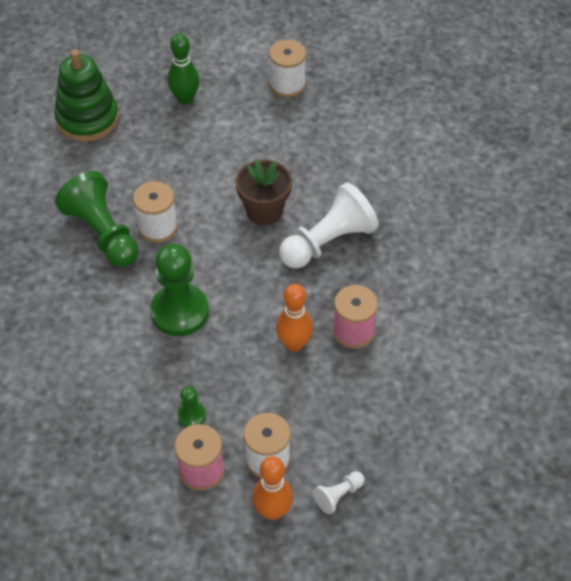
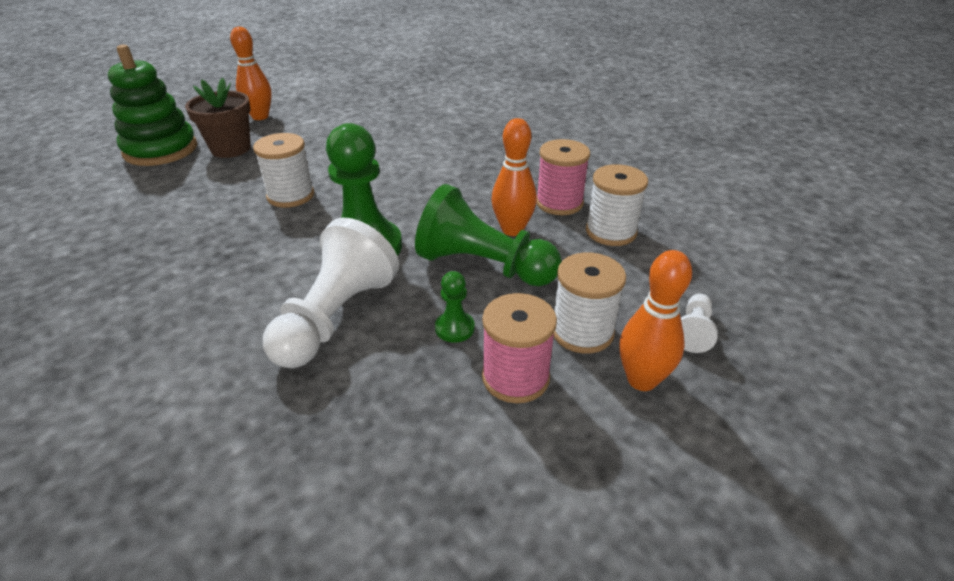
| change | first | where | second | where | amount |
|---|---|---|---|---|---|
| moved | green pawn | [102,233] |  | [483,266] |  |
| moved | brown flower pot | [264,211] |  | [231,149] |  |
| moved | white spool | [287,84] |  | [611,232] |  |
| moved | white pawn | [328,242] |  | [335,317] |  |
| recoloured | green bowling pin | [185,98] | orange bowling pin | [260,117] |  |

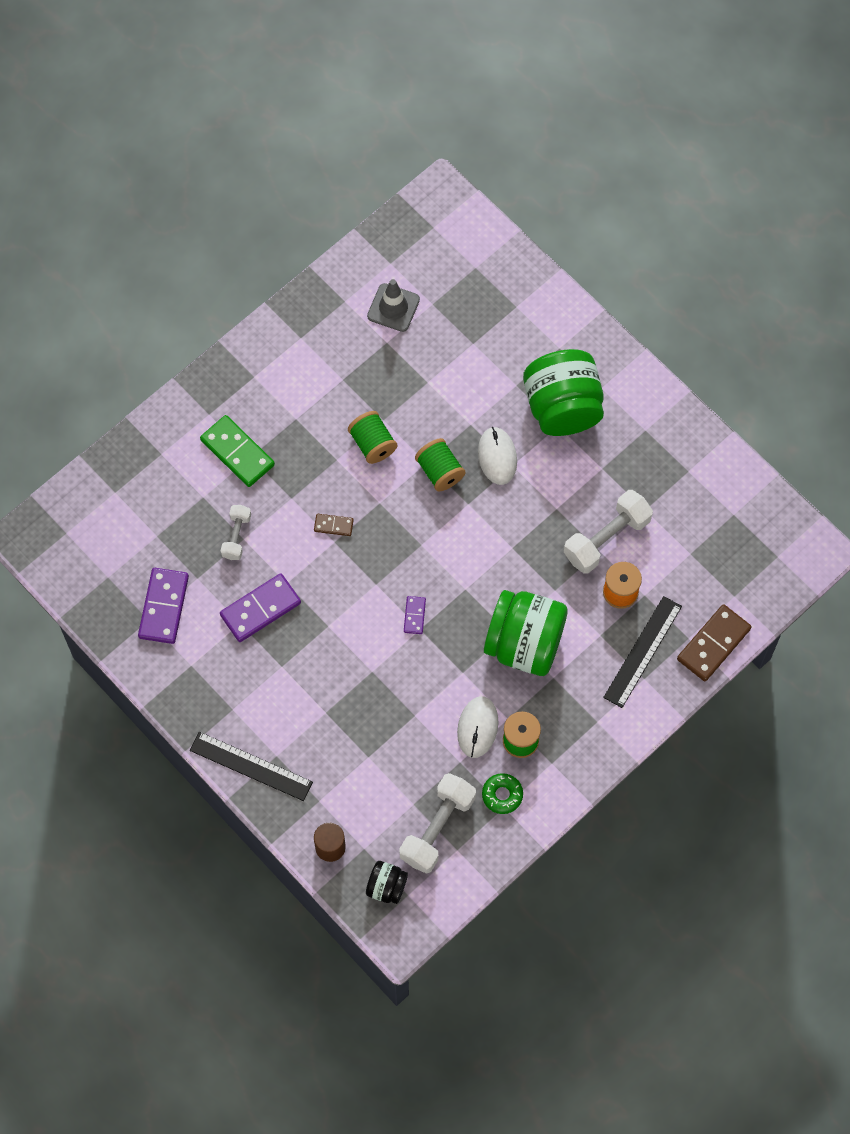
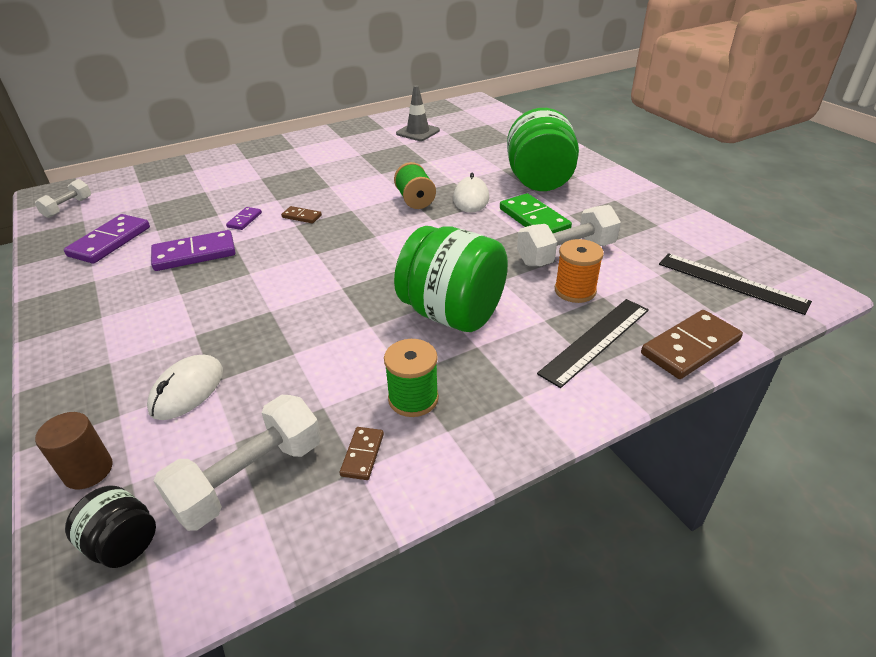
| change | first | where | second | where | amount |
|---|---|---|---|---|---|
| removed | green spool | [372,444] |  |  |  |
| moved | black ruler | [251,766] |  | [731,283] |  |
| moved | green domino | [237,452] |  | [534,219] |  |
| moved | white dumbbell | [236,536] |  | [68,207] |  |
| moved | purple domino | [414,616] |  | [244,220] |  |
| moved | white mouse | [477,727] |  | [187,390] |  |
| replaced | green donut | [502,795] | brown domino | [362,454] |  |

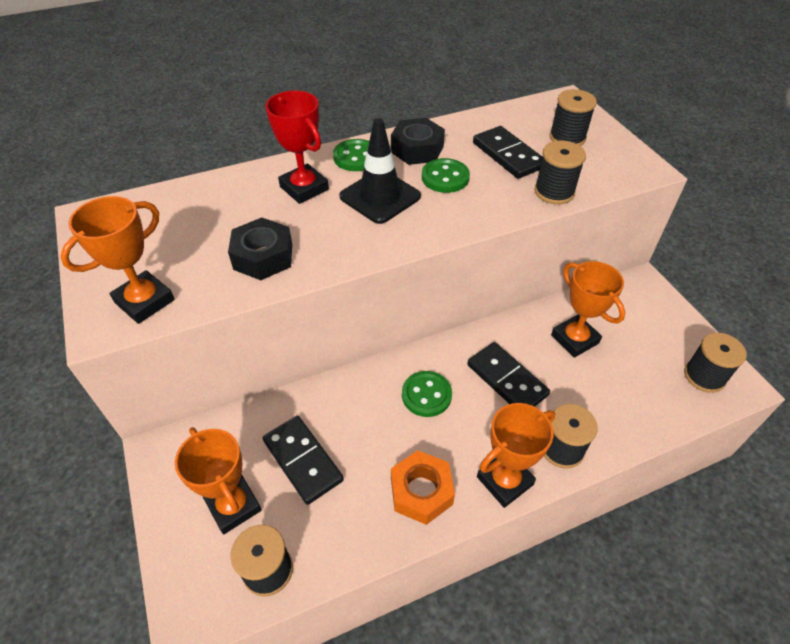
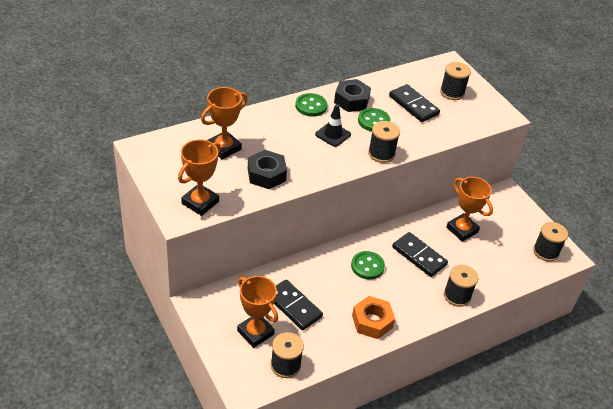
| change | first | where | second | where | amount |
|---|---|---|---|---|---|
| removed | red trophy | [304,188] |  |  |  |
| moved | orange trophy | [504,480] |  | [224,148] |  |
| moved | black spool | [554,192] |  | [381,153] |  |
| resized | black traffic cone | [380,196] |  | [333,134] | x0.67 |

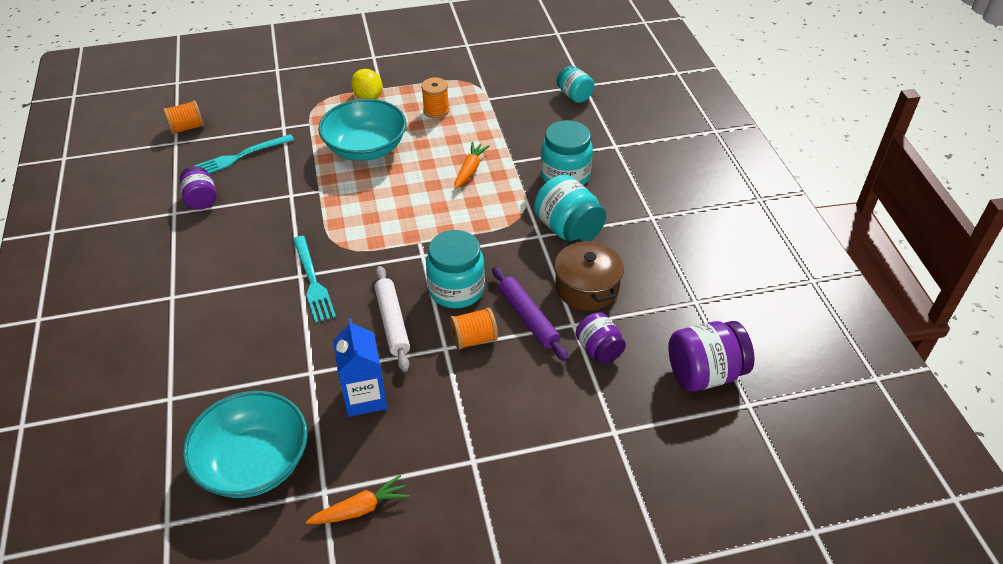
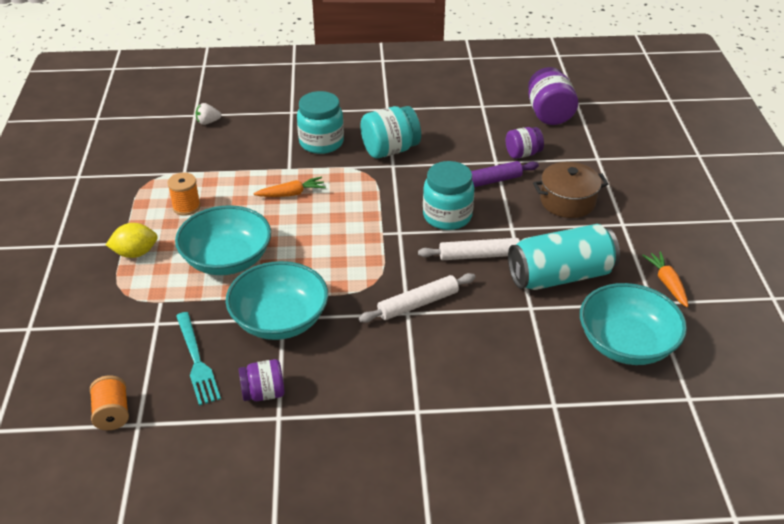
| change | first | where | second | where | amount |
|---|---|---|---|---|---|
| removed | orange spool | [474,339] |  |  |  |
| added |  |  | turquoise bowl | [280,320] |  |
| moved | brown pot | [587,287] |  | [567,201] |  |
| replaced | turquoise fork | [312,281] | white rolling pin | [418,304] |  |
| replaced | blue carton | [365,397] | turquoise can | [560,276] |  |
| replaced | turquoise jar | [574,95] | white strawberry | [208,122] |  |
| turned | orange carrot | [470,170] |  | [291,194] | 135 degrees clockwise |

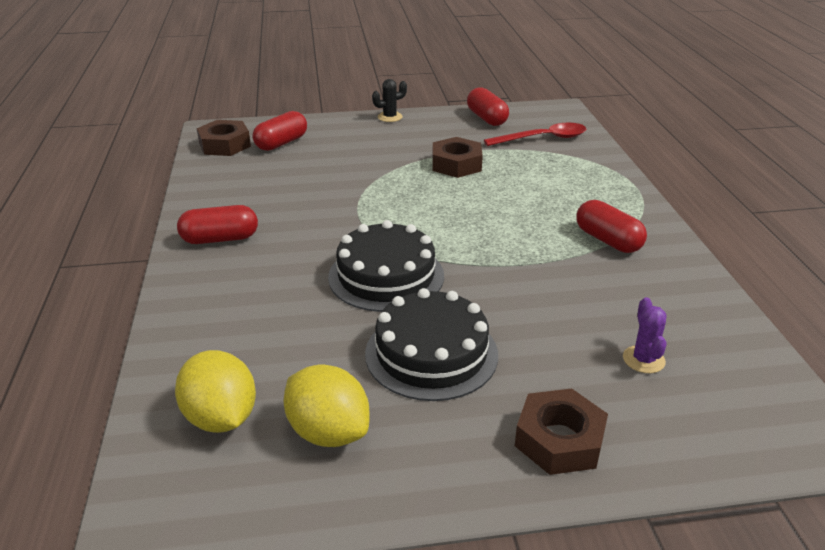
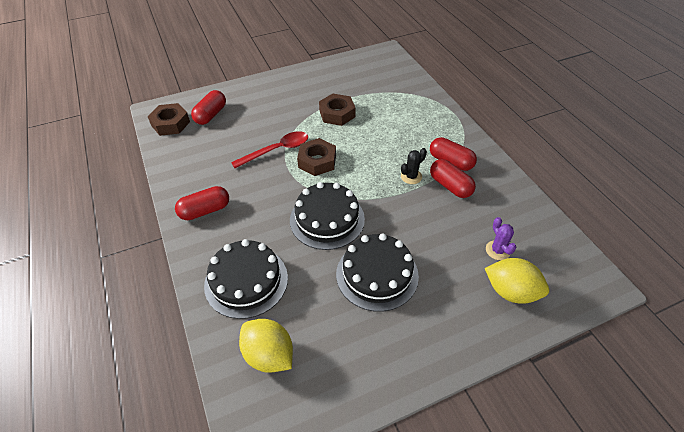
| change | first | where | second | where | amount |
|---|---|---|---|---|---|
| added |  |  | black cake | [246,281] |  |
| moved | yellow lemon | [328,432] |  | [511,292] |  |
| moved | black cactus | [390,117] |  | [411,176] |  |
| moved | red capsule | [486,118] |  | [450,186] |  |
| moved | red spoon | [542,139] |  | [277,150] |  |
| moved | brown nut | [559,440] |  | [317,161] |  |

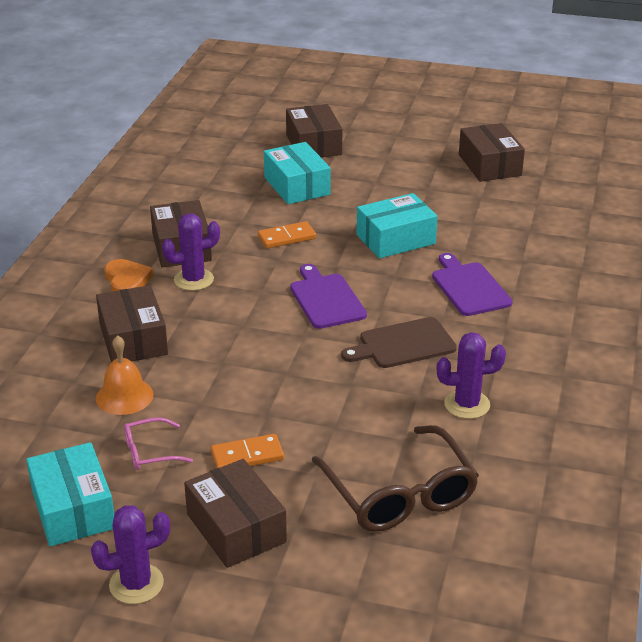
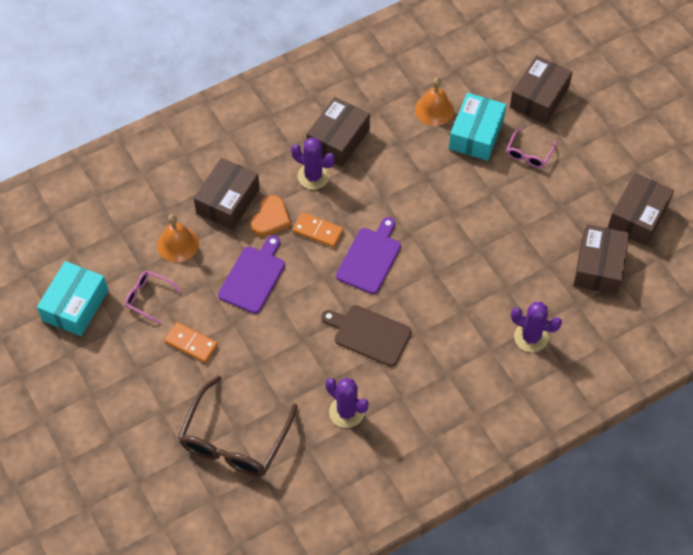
| change | first | where | second | where | amount |
|---|---|---|---|---|---|
| removed | turquoise box | [395,239] |  |  |  |
| added |  |  | orange bell | [434,109] |  |
| added |  |  | pink glasses | [529,153] |  |
| moved | purple cactus | [136,584] |  | [531,337] |  |
| moved | orange heart | [127,280] |  | [270,218] |  |
| moved | brown box | [236,528] |  | [599,266] |  |
| moved | orange domino | [286,237] |  | [318,231] |  |
| moved | purple cutting board | [469,287] |  | [253,277] |  |

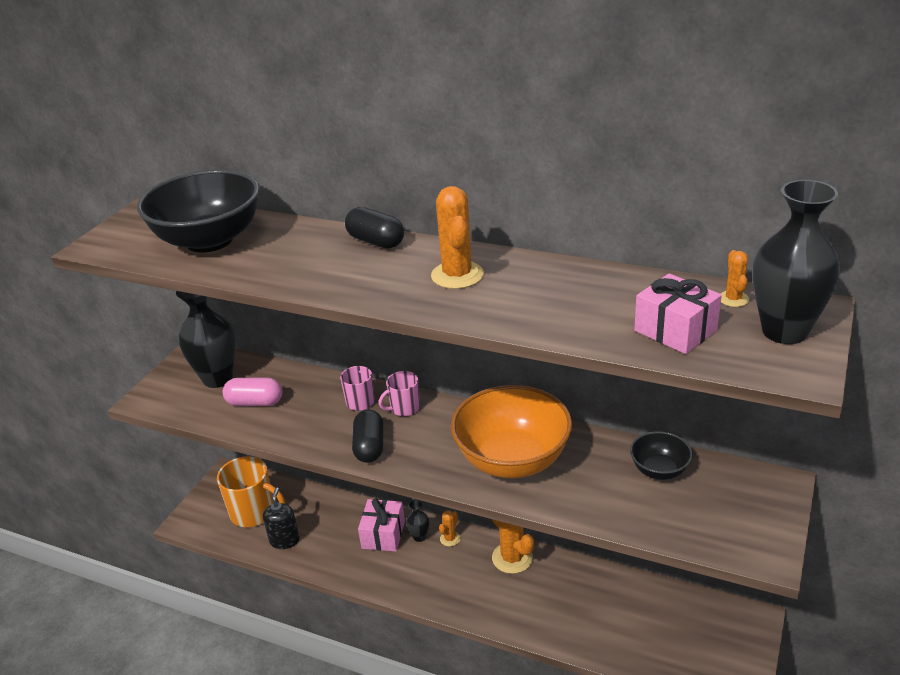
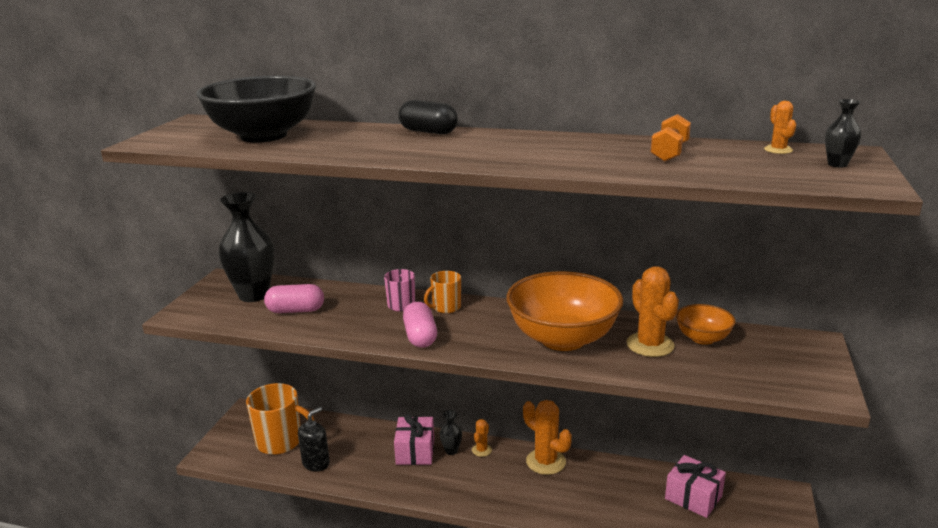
| change | first | where | second | where | amount |
|---|---|---|---|---|---|
| added |  |  | orange dumbbell | [669,153] |  |
| moved | orange cactus | [457,275] |  | [650,345] |  |
| moved | pink gift | [675,330] |  | [693,497] |  |
| recoloured | black capsule | [369,447] | pink capsule | [420,337] |  |
| recoloured | pink mug | [404,408] | orange mug | [445,307] |  |
| recoloured | black bowl | [659,470] | orange bowl | [702,338] |  |
| turned | black soap dispenser | [284,540] |  | [316,463] | 45 degrees clockwise |
| resized | black vase | [784,331] |  | [837,164] | x0.45 |

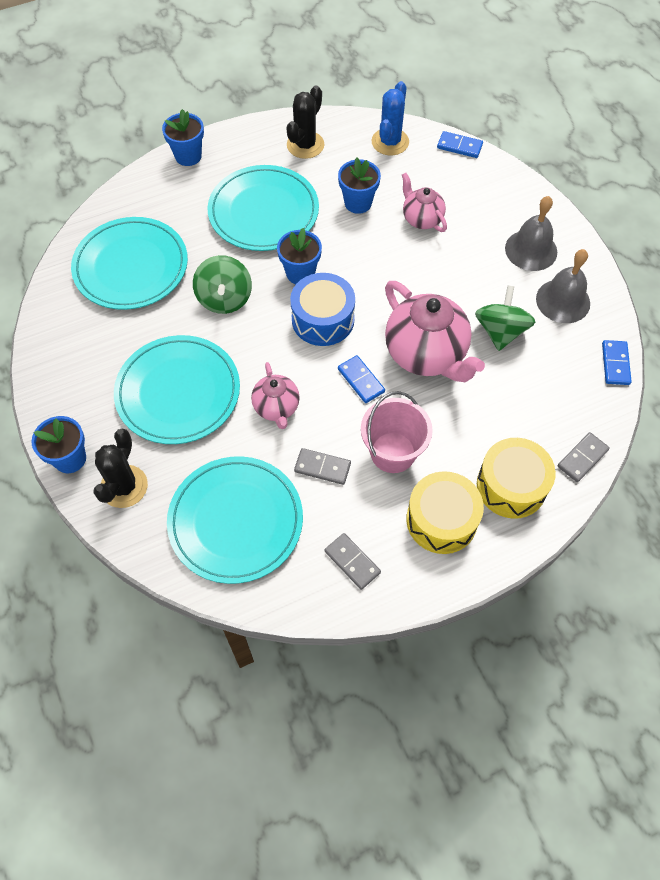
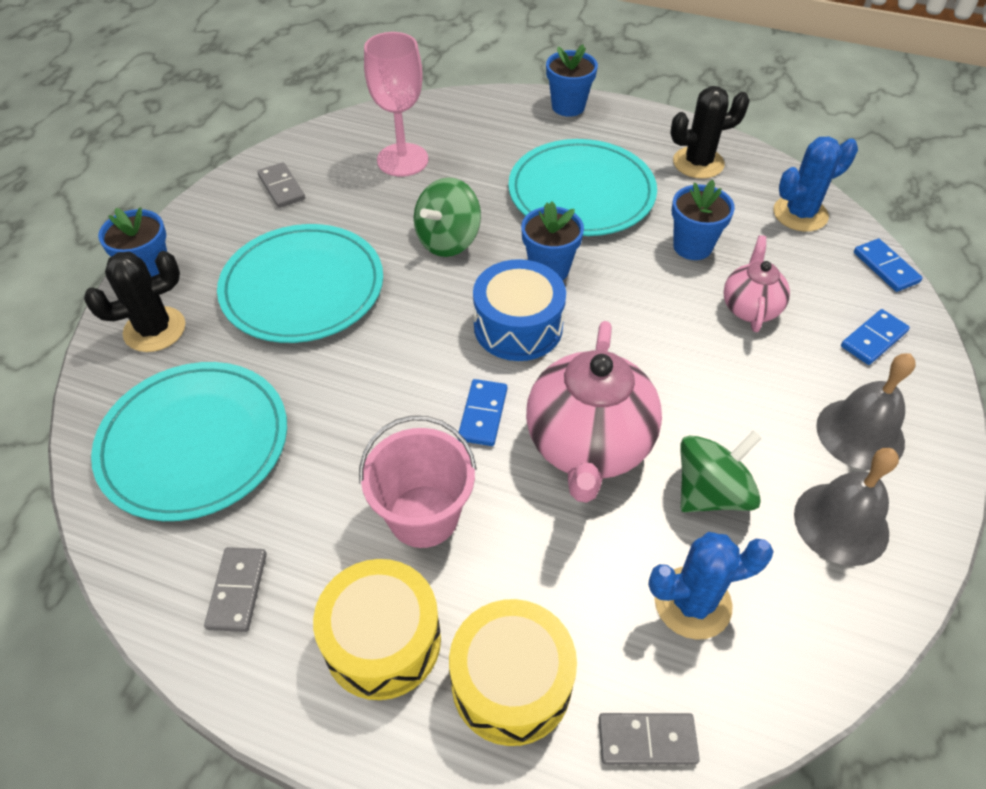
| change | first | where | second | where | amount |
|---|---|---|---|---|---|
| removed | pink teapot | [276,408] |  |  |  |
| added |  |  | blue cactus | [692,603] |  |
| moved | grey domino | [322,467] |  | [281,187] |  |
| moved | blue domino | [615,364] |  | [873,339] |  |
| replaced | turquoise plate | [131,267] | pink goblet | [402,160] |  |

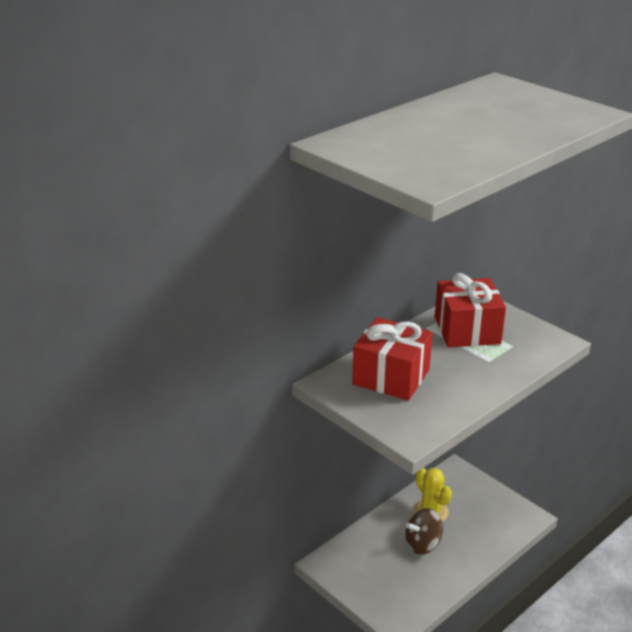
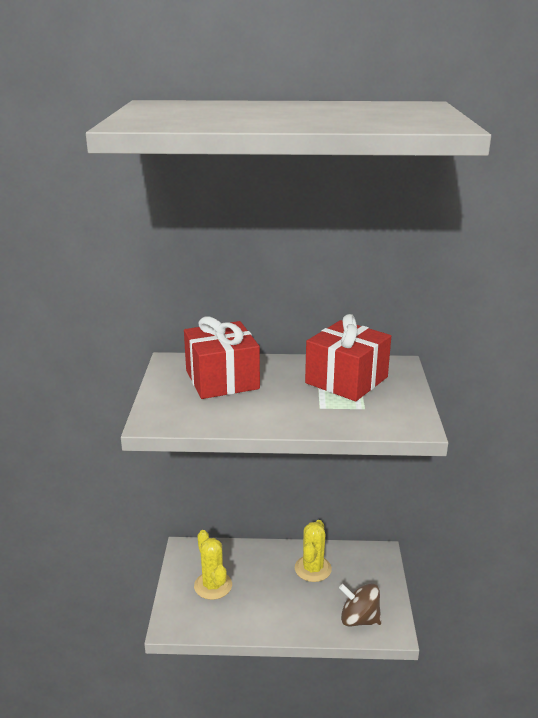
| change | first | where | second | where | amount |
|---|---|---|---|---|---|
| added |  |  | yellow cactus | [213,585] |  |
| moved | brown spinning top | [423,544] |  | [359,619] |  |

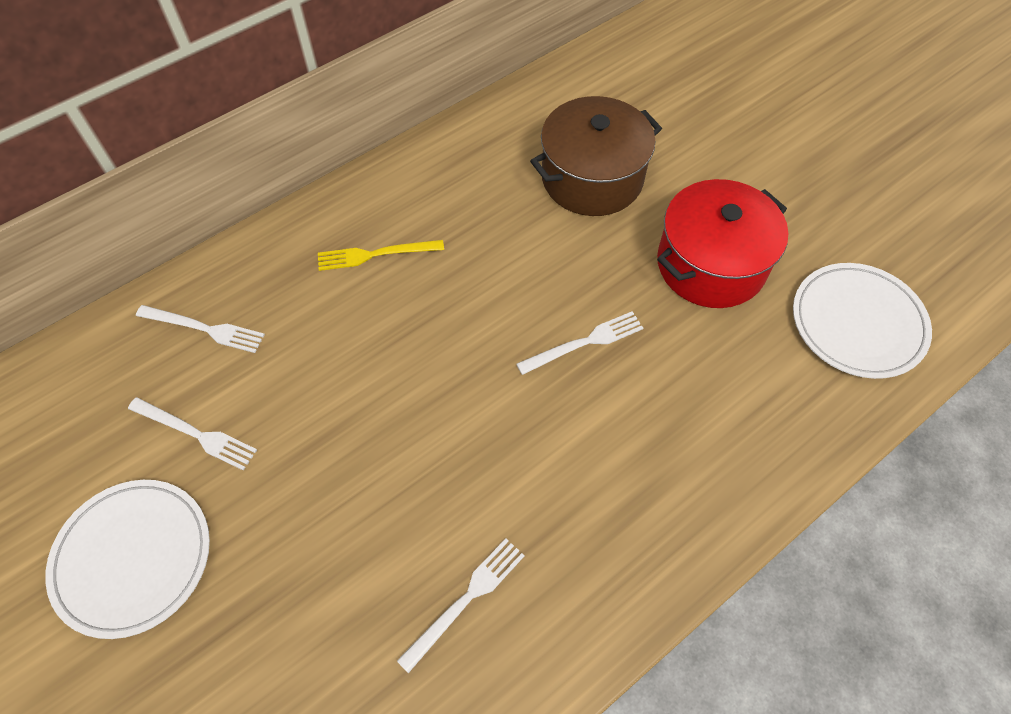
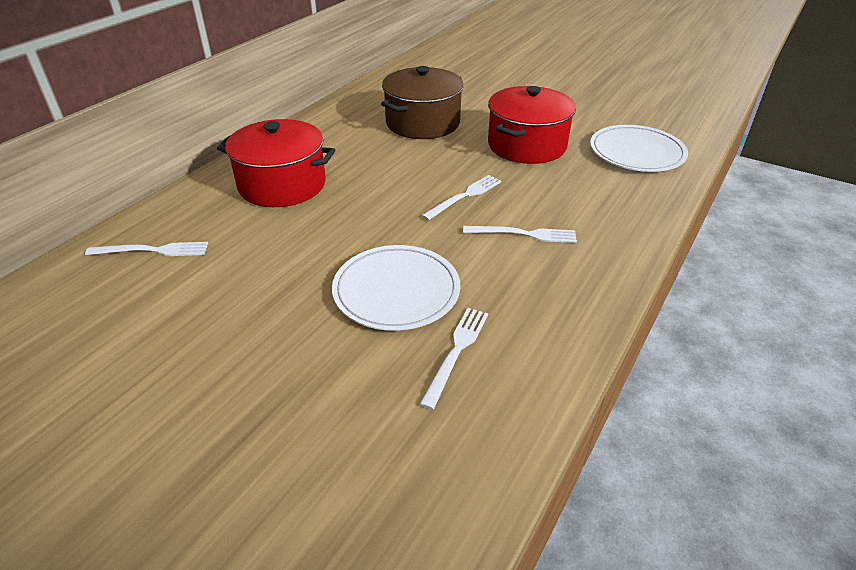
| change | first | where | second | where | amount |
|---|---|---|---|---|---|
| moved | white plate | [133,558] |  | [396,291] |  |
| moved | white fork | [196,434] |  | [524,234] |  |
| replaced | yellow fork | [375,254] | red pot | [282,185] |  |

